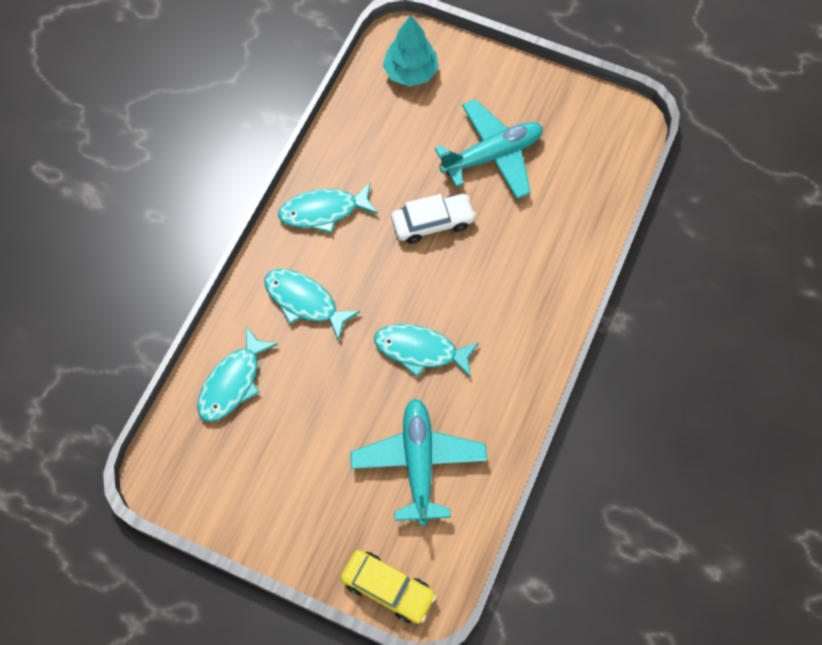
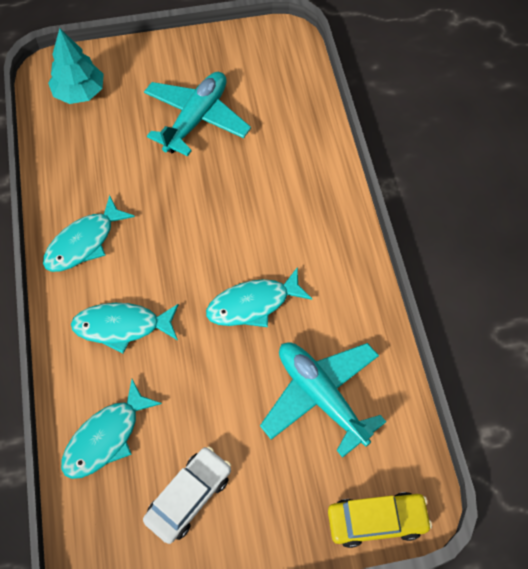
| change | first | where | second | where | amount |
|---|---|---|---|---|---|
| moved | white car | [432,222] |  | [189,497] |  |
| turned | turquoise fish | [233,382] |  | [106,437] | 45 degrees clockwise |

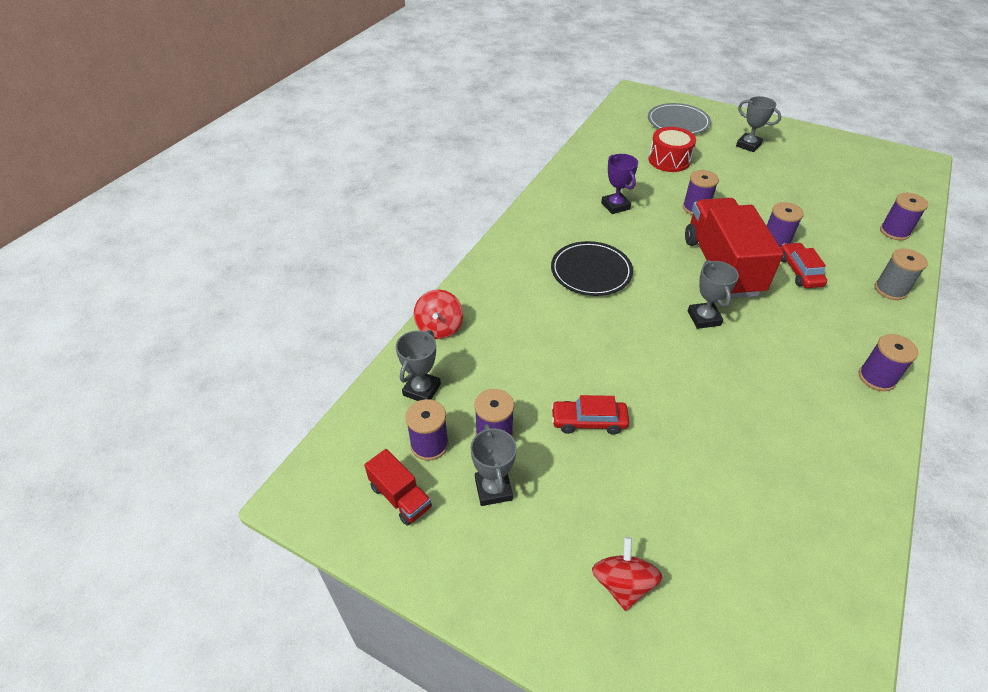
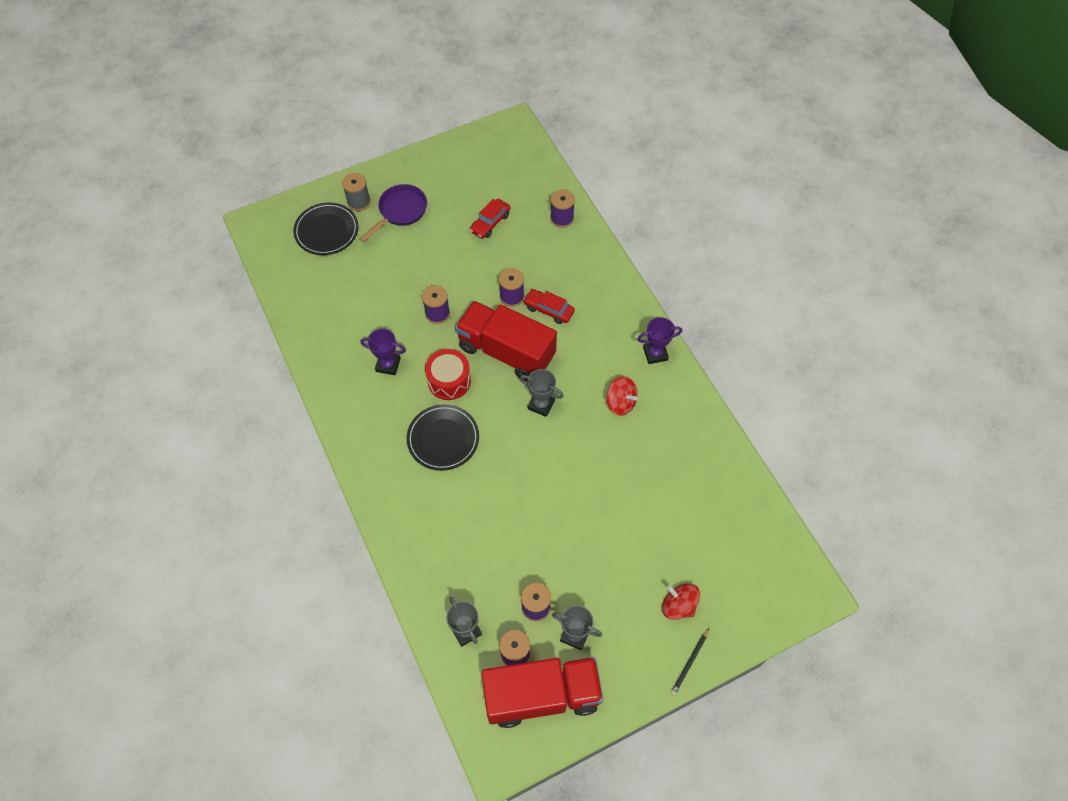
| change | first | where | second | where | amount |
|---|---|---|---|---|---|
| added |  |  | black pencil | [689,662] |  |
| moved | red spinning top | [439,327] |  | [620,403] |  |
| moved | red car | [588,421] |  | [490,223] |  |
| moved | red drum | [669,160] |  | [449,381] |  |
| moved | grey spool | [890,290] |  | [359,202] |  |
| replaced | grey trophy | [748,145] | purple pan | [400,211] |  |
| replaced | purple spool | [876,378] | purple trophy | [655,354] |  |
| recoloured | grey plate | [678,122] | black plate | [326,231] |  |
| resized | red truck | [400,497] |  | [542,695] | x2.18 |

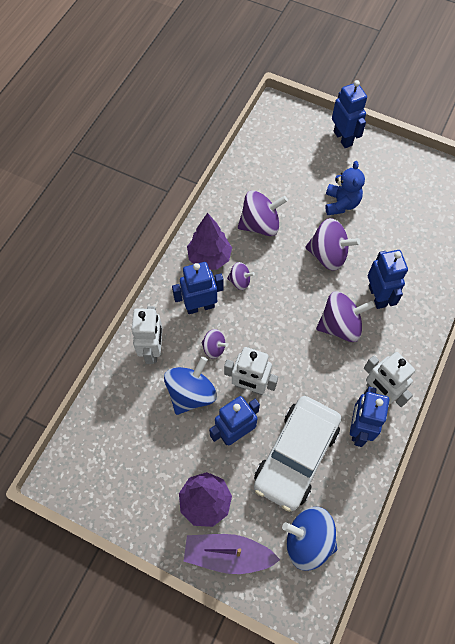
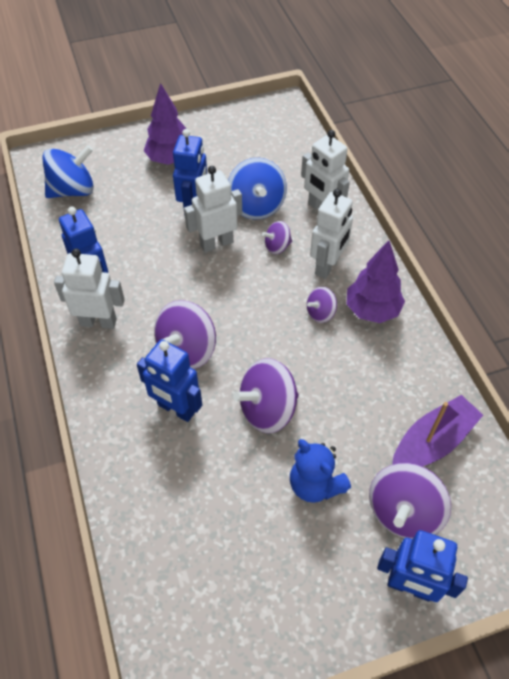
| change | first | where | second | where | amount |
|---|---|---|---|---|---|
| removed | white car | [296,455] |  |  |  |
| moved | purple boat | [228,554] |  | [432,442] |  |
| moved | purple spinning top | [260,224] |  | [403,512] |  |
| recoloured | blue robot | [200,306] | white robot | [327,266] |  |

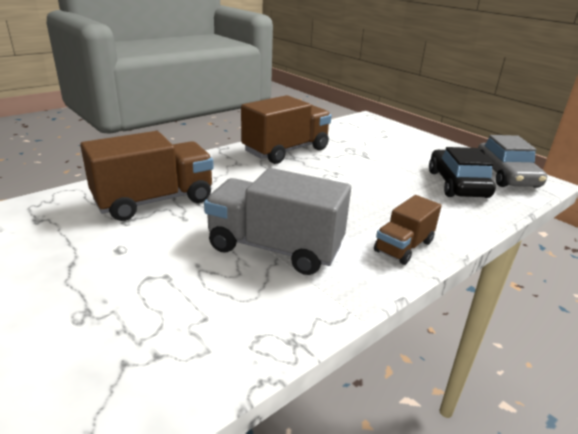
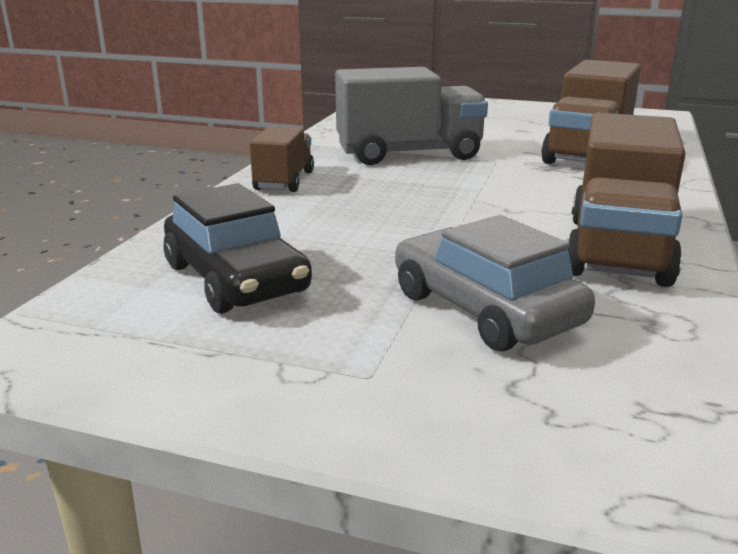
| change | first | where | second | where | amount |
|---|---|---|---|---|---|
| moved | grey car | [506,175] |  | [484,309] |  |

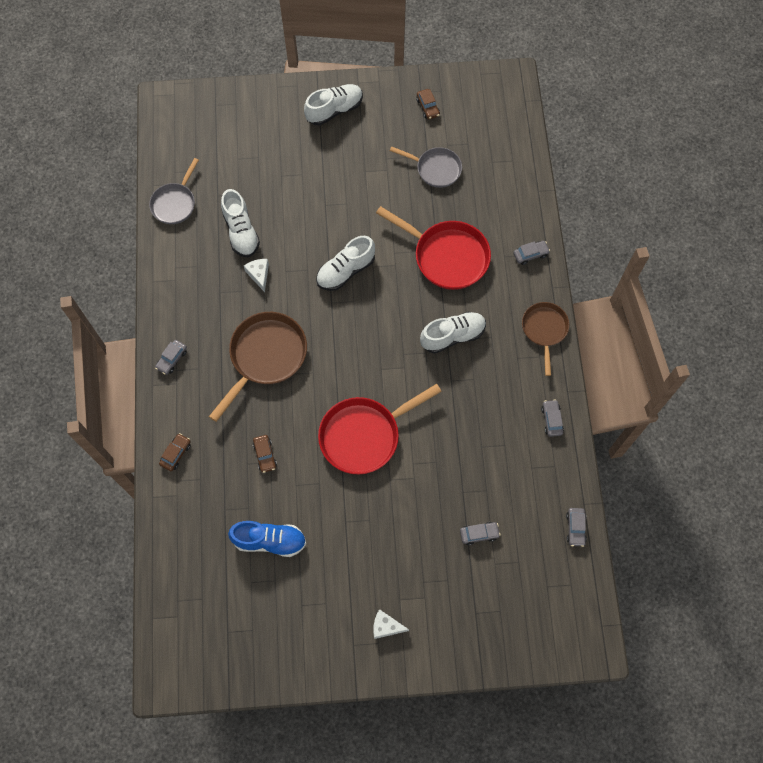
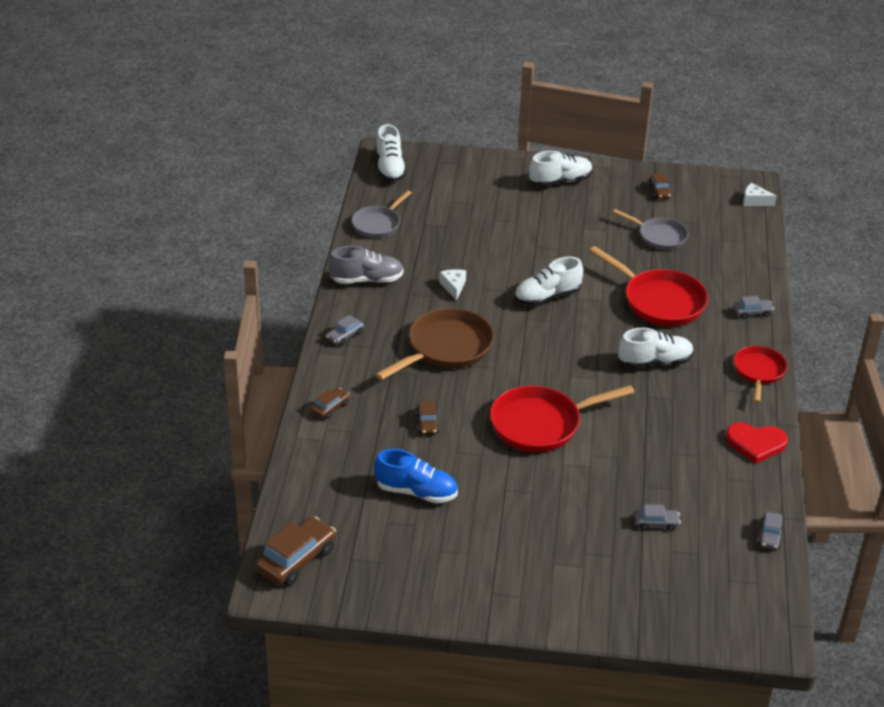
| change | first | where | second | where | amount |
|---|---|---|---|---|---|
| added |  |  | brown car | [296,560] |  |
| added |  |  | grey shoe | [366,280] |  |
| moved | white shoe | [241,232] |  | [390,169] |  |
| moved | white cheese | [386,626] |  | [755,201] |  |
| replaced | grey car | [551,420] | red heart | [756,443] |  |
| recoloured | brown pan | [544,330] | red pan | [758,372] |  |

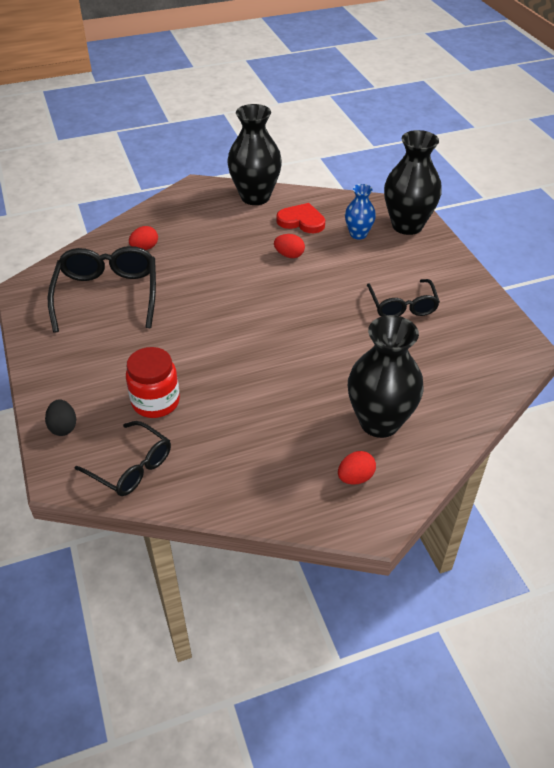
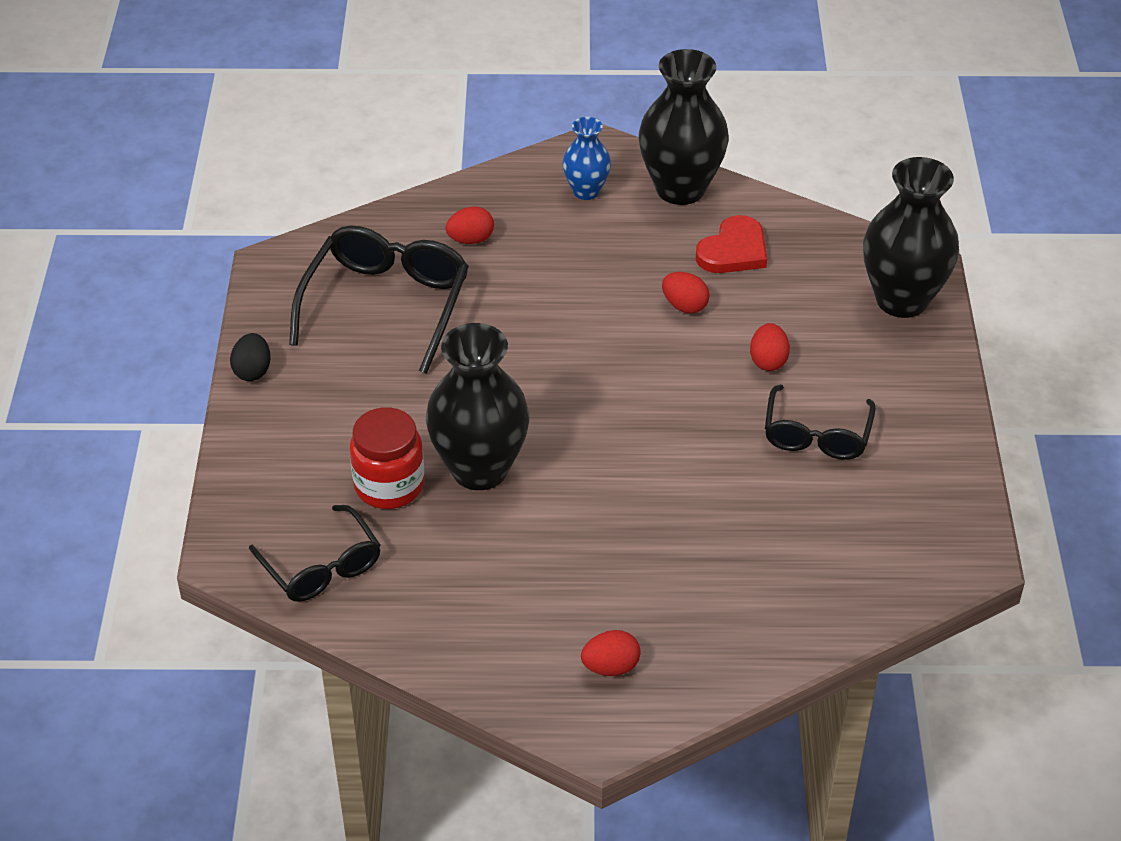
| change | first | where | second | where | amount |
|---|---|---|---|---|---|
| added |  |  | red egg | [768,361] |  |
| moved | black egg | [63,427] |  | [252,371] |  |
| moved | blue vase | [358,234] |  | [586,191] |  |
| moved | black vase | [379,422] |  | [479,469] |  |
| turned | red heart | [301,221] |  | [733,250] | 90 degrees clockwise |

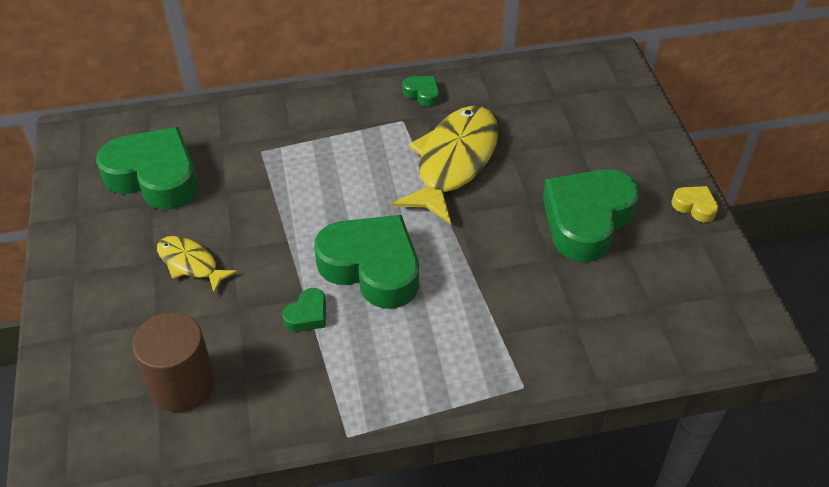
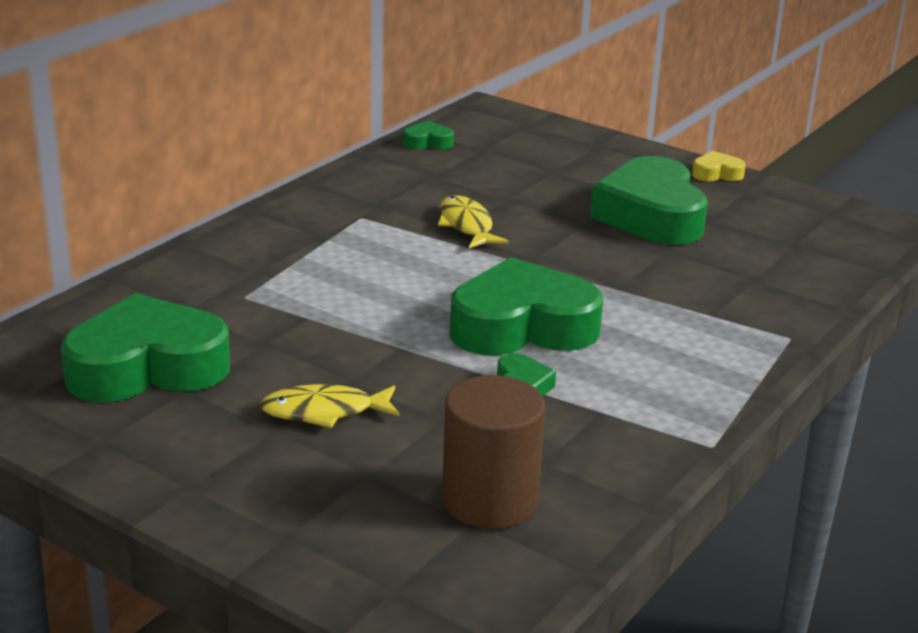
| change | first | where | second | where | amount |
|---|---|---|---|---|---|
| moved | green heart | [422,94] |  | [427,143] |  |
| resized | yellow fish | [454,162] |  | [467,225] | x0.52 |

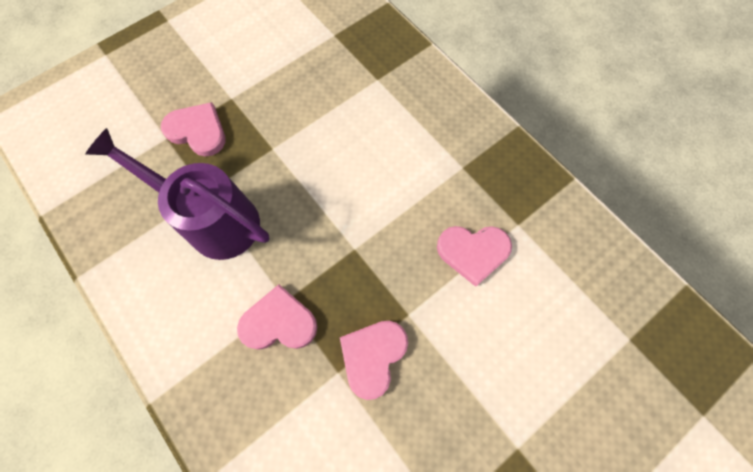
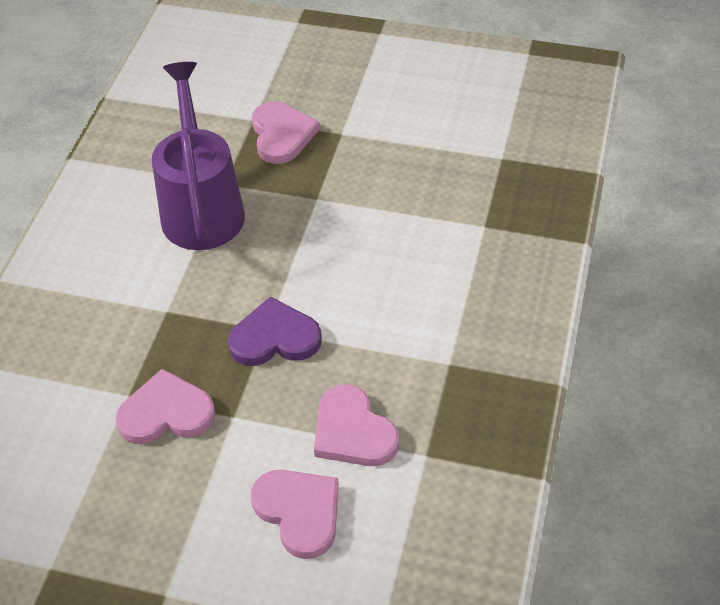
| change | first | where | second | where | amount |
|---|---|---|---|---|---|
| added |  |  | purple heart | [275,338] |  |
| moved | pink heart | [279,322] |  | [299,512] |  |

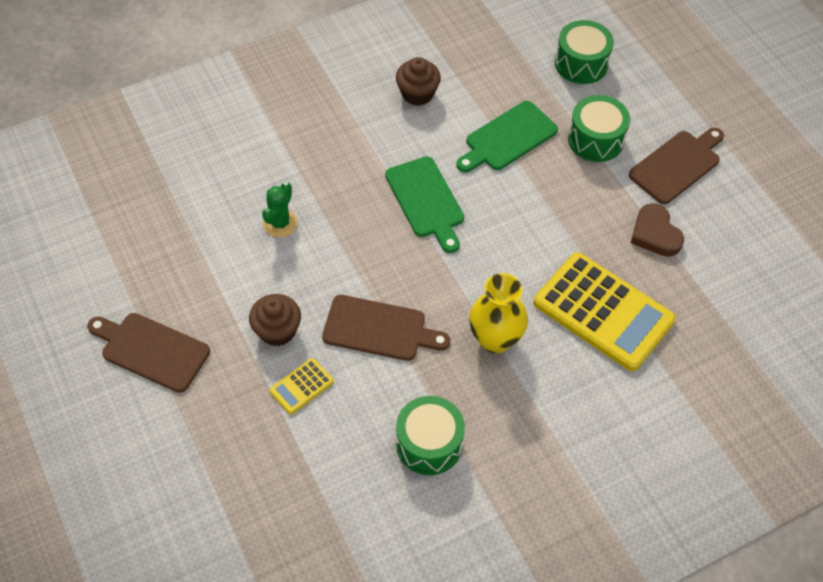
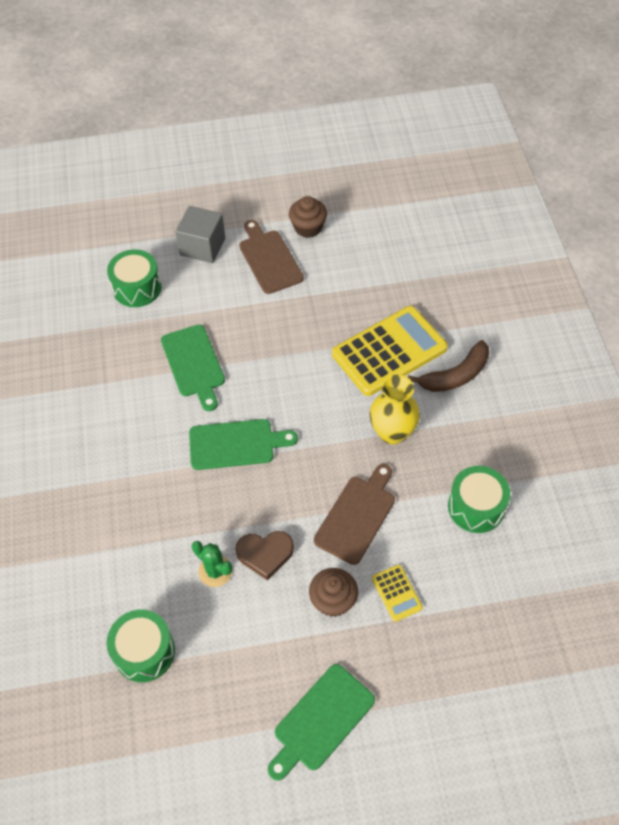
| change | first | where | second | where | amount |
|---|---|---|---|---|---|
| added |  |  | grey cube | [202,246] |  |
| added |  |  | brown banana | [455,375] |  |
| moved | brown cupcake | [417,93] |  | [308,228] |  |
| moved | green drum | [595,139] |  | [144,651] |  |
| moved | brown heart | [655,234] |  | [265,554] |  |
| recoloured | brown cutting board | [151,350] | green cutting board | [321,720] |  |

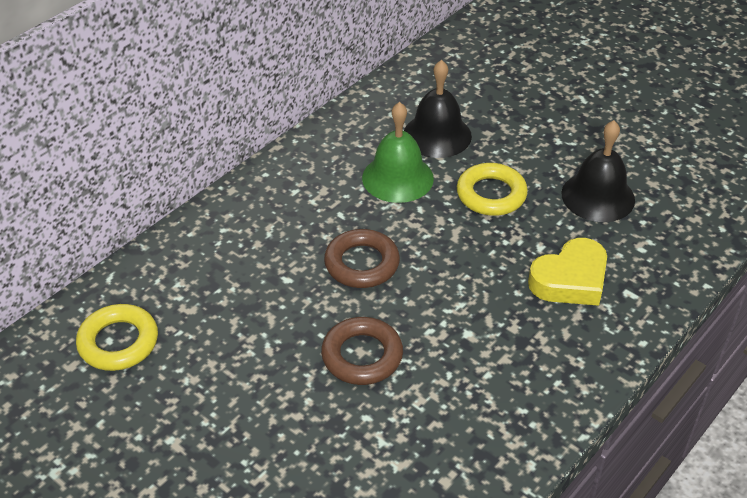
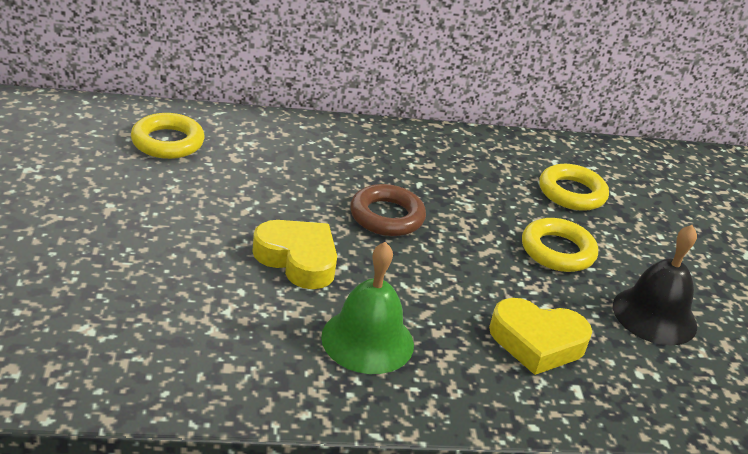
| change | first | where | second | where | amount |
|---|---|---|---|---|---|
| moved | green bell | [397,178] |  | [367,340] |  |
| replaced | brown ring | [362,356] | yellow heart | [298,259] |  |
| replaced | black bell | [437,135] | yellow ring | [571,193] |  |

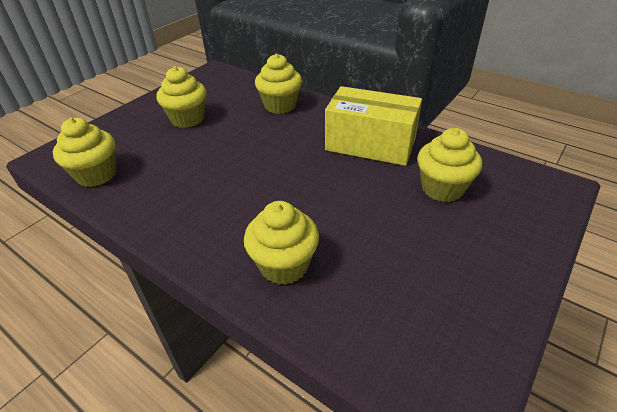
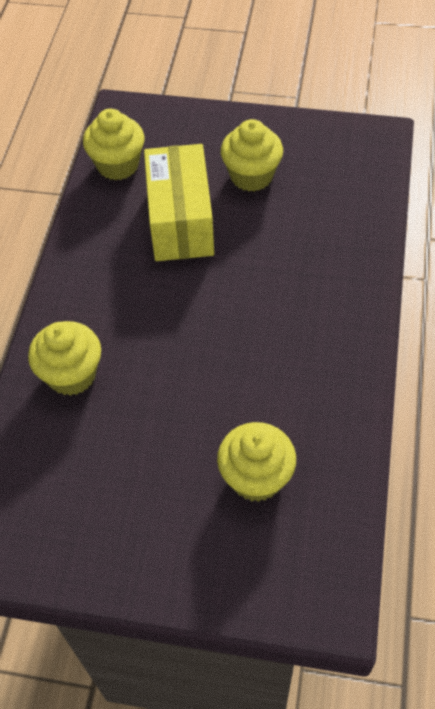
| change | first | where | second | where | amount |
|---|---|---|---|---|---|
| removed | yellow cupcake | [280,106] |  |  |  |
| moved | yellow box | [370,144] |  | [180,221] |  |

